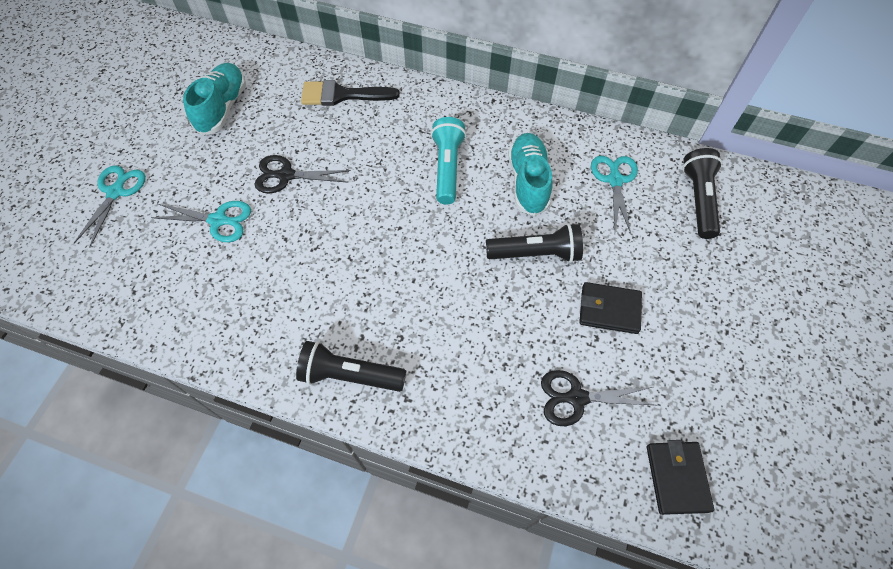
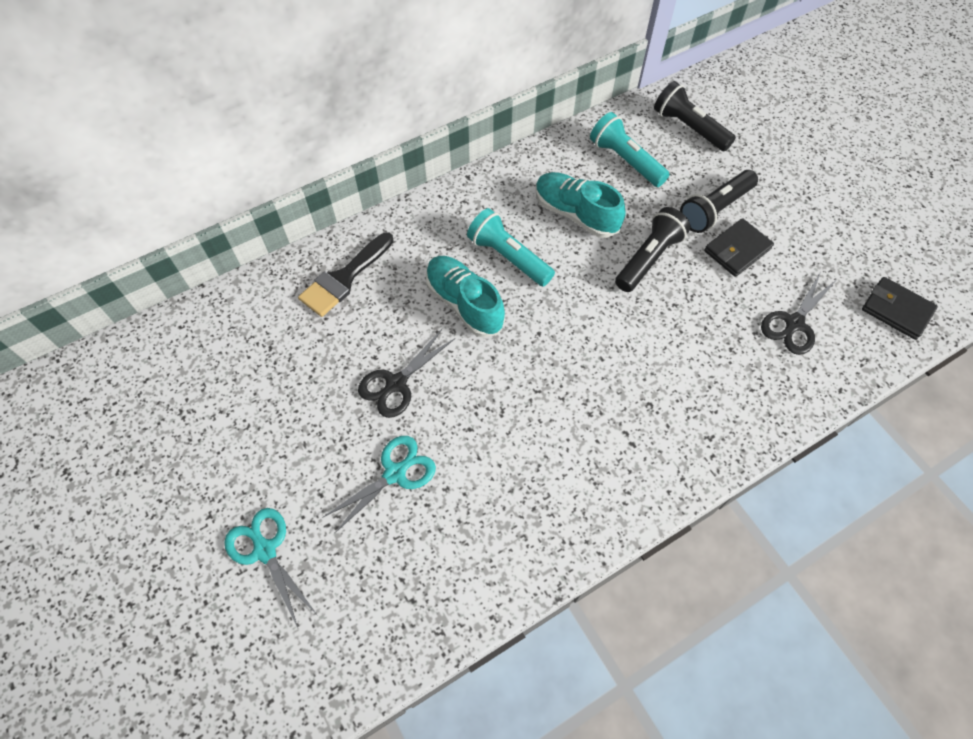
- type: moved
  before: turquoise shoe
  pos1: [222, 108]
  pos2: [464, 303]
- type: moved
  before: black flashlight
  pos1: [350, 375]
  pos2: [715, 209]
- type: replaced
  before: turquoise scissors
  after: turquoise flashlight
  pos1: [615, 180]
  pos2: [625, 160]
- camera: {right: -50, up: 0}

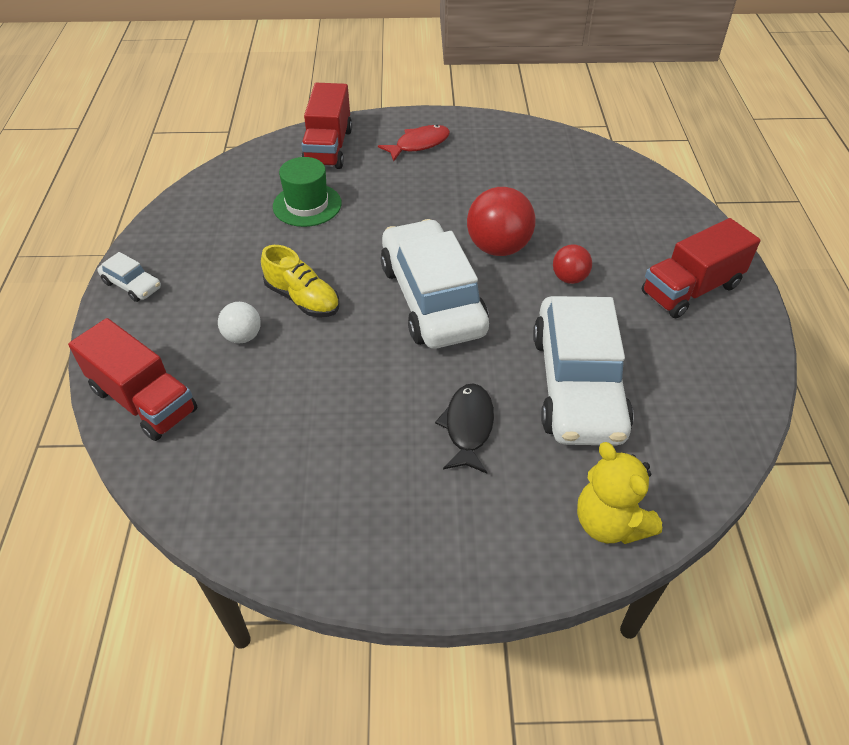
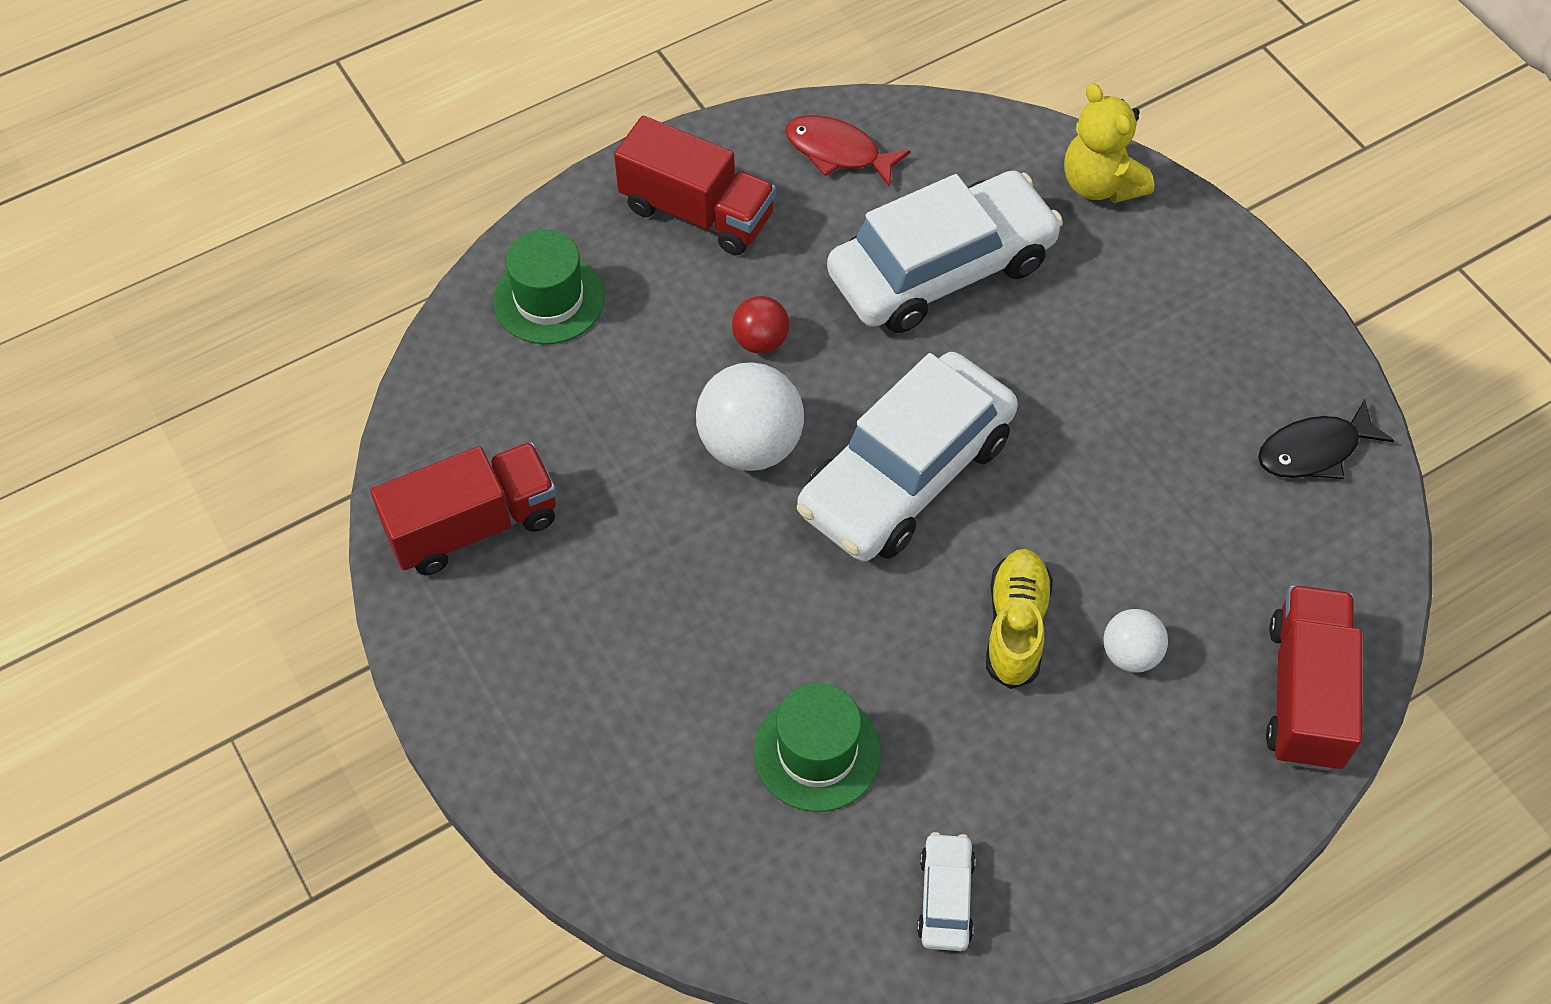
- type: moved
  before: white car
  pos1: [132, 285]
  pos2: [945, 897]
- type: moved
  before: red truck
  pos1: [328, 148]
  pos2: [473, 525]
- type: moved
  before: red fish
  pos1: [419, 144]
  pos2: [838, 152]
- type: moved
  before: black fish
  pos1: [468, 426]
  pos2: [1314, 451]
- type: recoloured
  before: red ball
  after: white ball
  pos1: [498, 248]
  pos2: [750, 445]
- type: turned
  before: yellow teddy bear
  pos1: [609, 523]
  pos2: [1100, 184]
  turn: 120
- type: added
  after: green hat
  pos2: [549, 299]
- camera: {right: -120, up: 10}

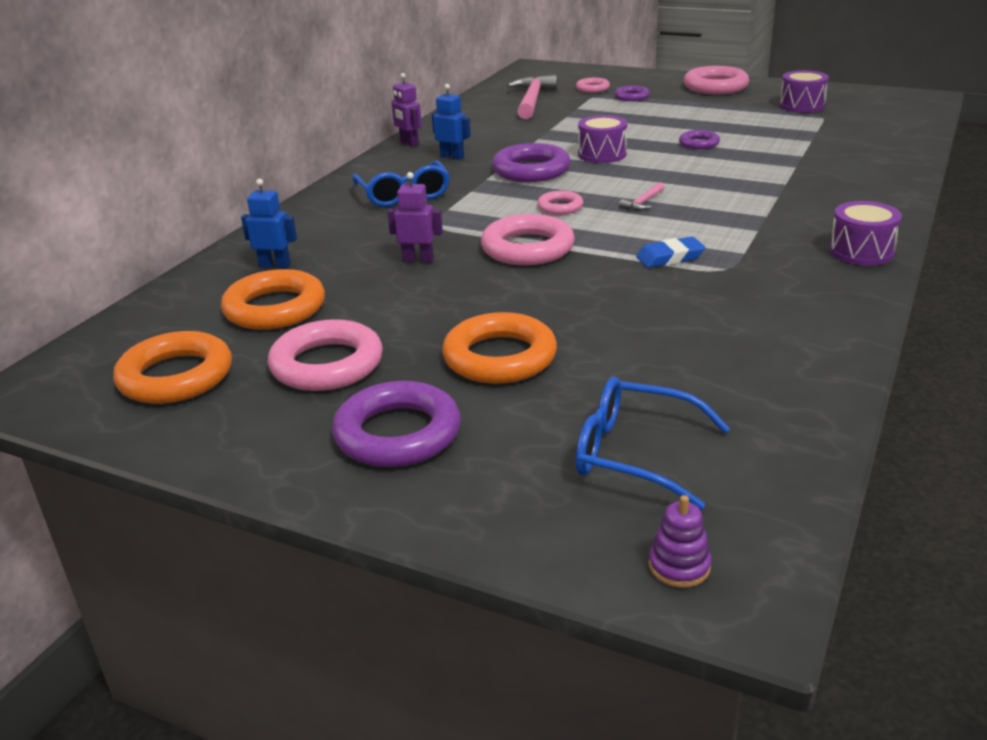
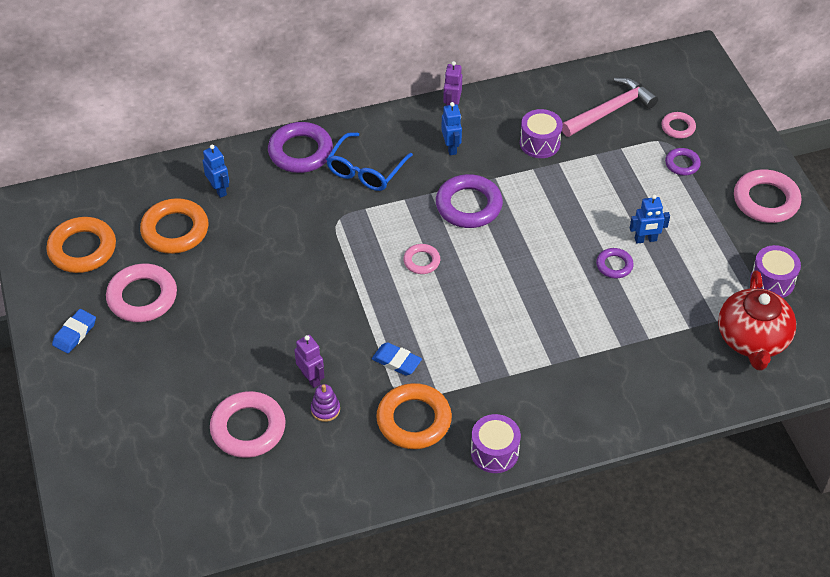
- type: moved
  before: purple ring
  pos1: [398, 433]
  pos2: [300, 152]
- type: moved
  before: purple robot
  pos1: [418, 259]
  pos2: [311, 378]
- type: moved
  before: orange ring
  pos1: [500, 357]
  pos2: [414, 420]
- type: moved
  before: pink ring
  pos1: [527, 248]
  pos2: [248, 428]
- type: removed
  before: blue glasses
  pos1: [635, 454]
- type: moved
  before: purple drum
  pos1: [602, 154]
  pos2: [540, 143]
- type: removed
  before: pink hammer
  pos1: [643, 202]
- type: moved
  before: purple stacking toy
  pos1: [679, 566]
  pos2: [325, 409]
- type: added
  after: blue eraser
  pos2: [75, 333]
- type: added
  after: blue robot
  pos2: [645, 239]
- type: added
  after: red teapot
  pos2: [752, 340]
- camera: {right: 45, up: 20}

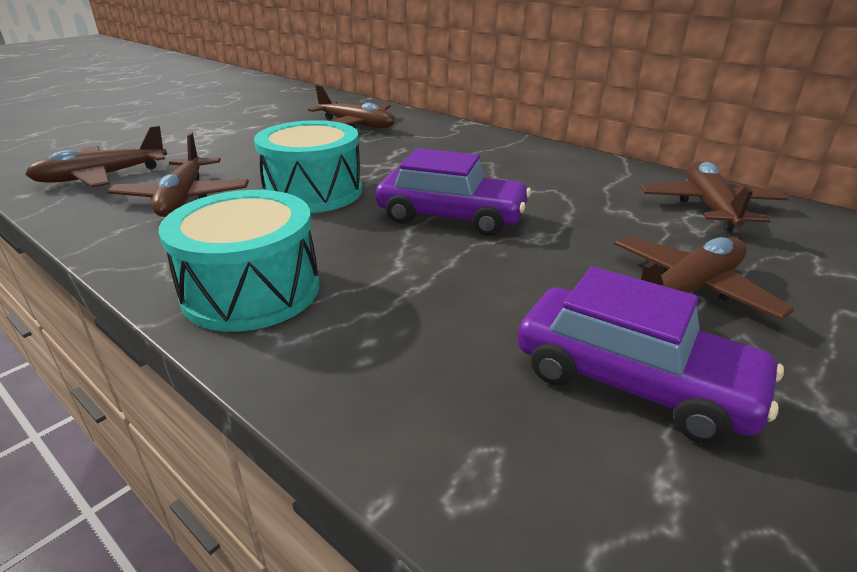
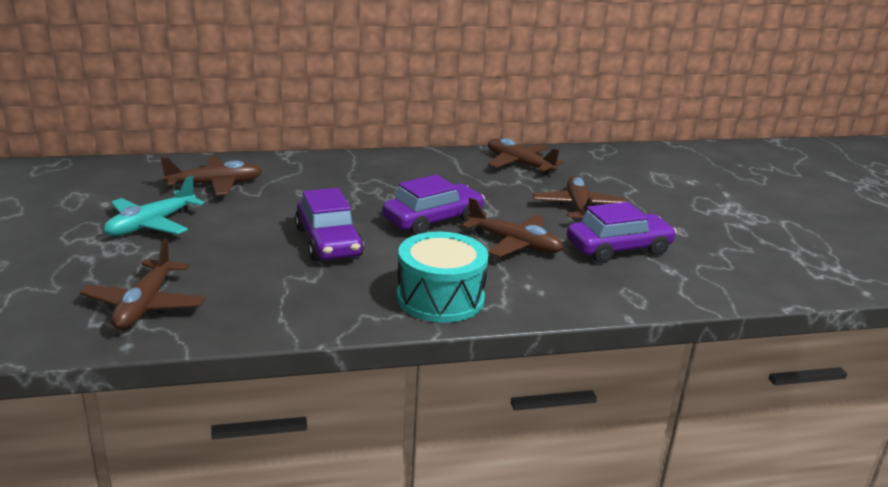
- type: moved
  before: brown plane
  pos1: [183, 198]
  pos2: [514, 244]
- type: replaced
  before: turquoise drum
  after: purple car
  pos1: [313, 192]
  pos2: [328, 242]
- type: added
  after: turquoise plane
  pos2: [151, 225]
- camera: {right: -55, up: -5}

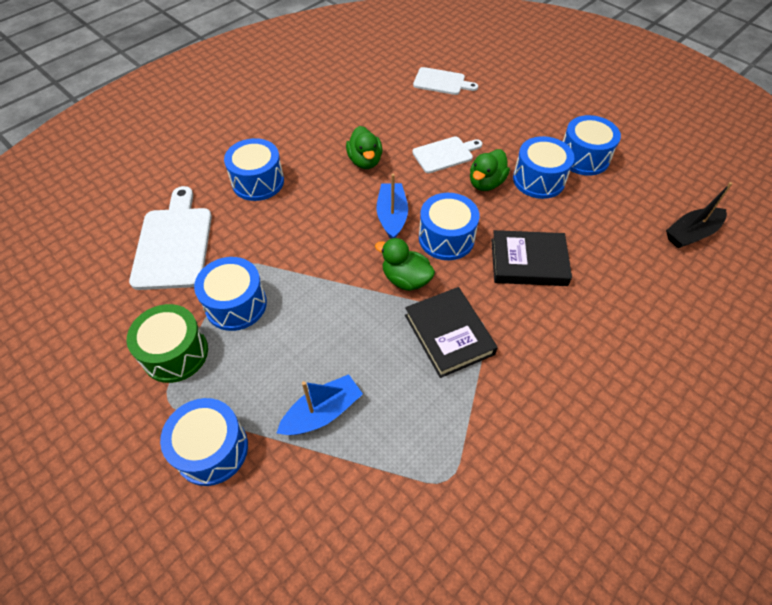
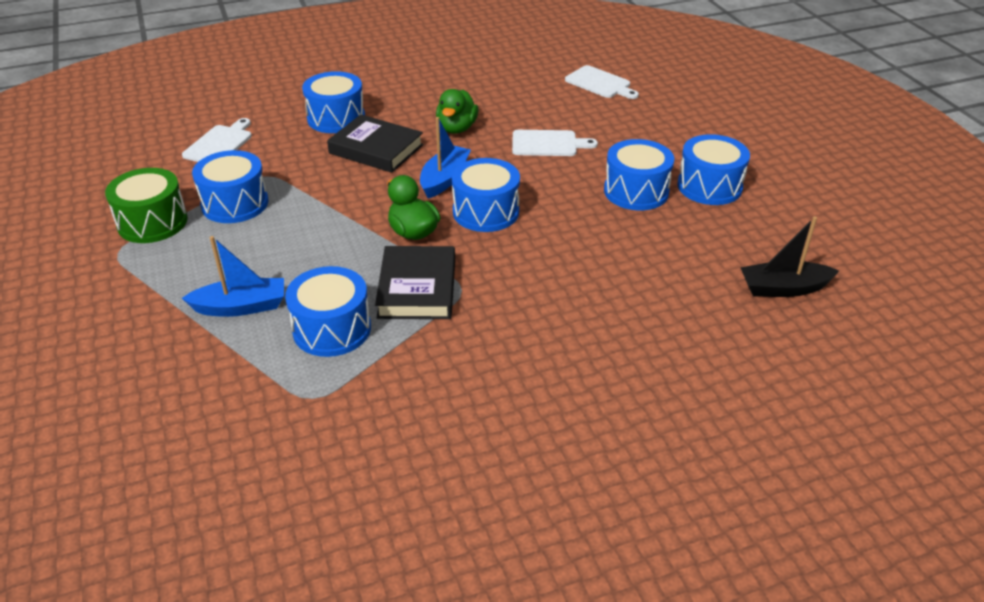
- type: resized
  before: white cutting board
  pos1: [173, 243]
  pos2: [219, 144]
  scale: 0.61
- type: moved
  before: blue drum
  pos1: [212, 449]
  pos2: [332, 329]
- type: removed
  before: green duck
  pos1: [486, 183]
- type: moved
  before: black book
  pos1: [528, 262]
  pos2: [376, 149]
- camera: {right: 25, up: -15}

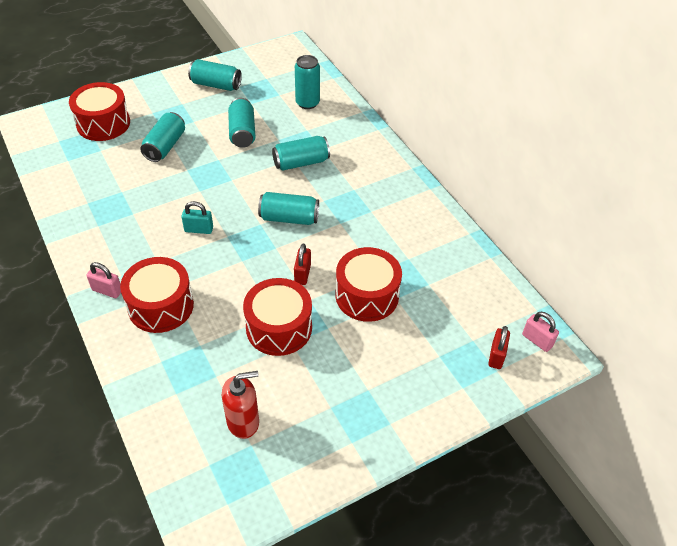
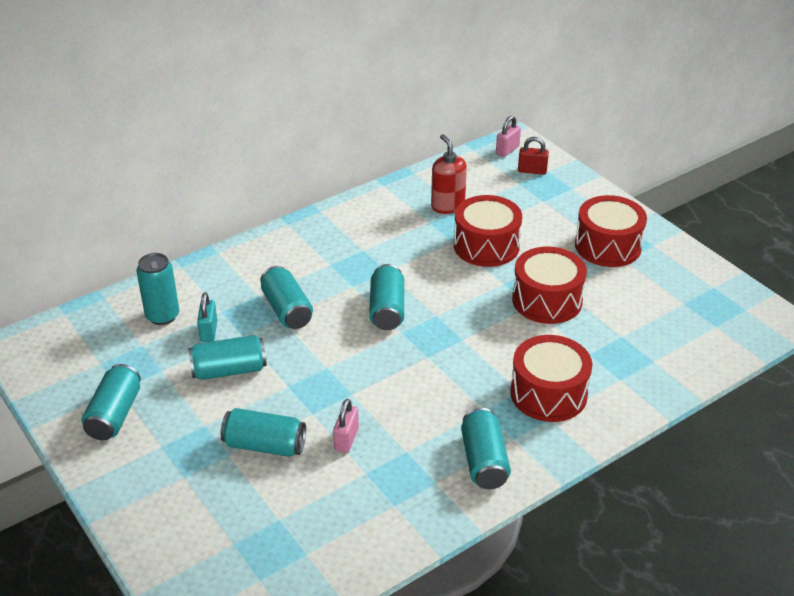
- type: moved
  before: red drum
  pos1: [103, 123]
  pos2: [608, 246]
- type: moved
  before: pink padlock
  pos1: [107, 290]
  pos2: [346, 439]
- type: moved
  before: turquoise padlock
  pos1: [199, 229]
  pos2: [209, 331]
- type: moved
  before: red soap dispenser
  pos1: [243, 422]
  pos2: [447, 206]
- type: removed
  before: red padlock
  pos1: [302, 274]
- type: added
  after: turquoise can
  pos2: [484, 461]
- camera: {right: -95, up: -10}

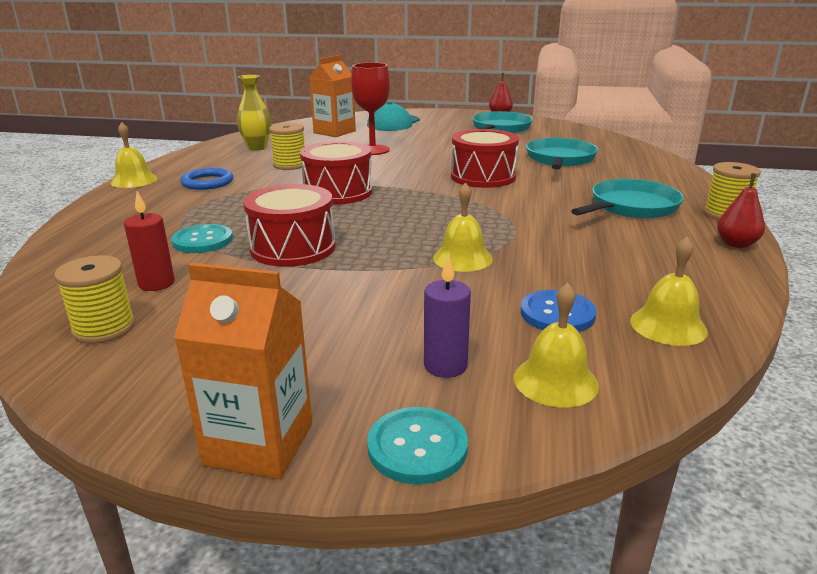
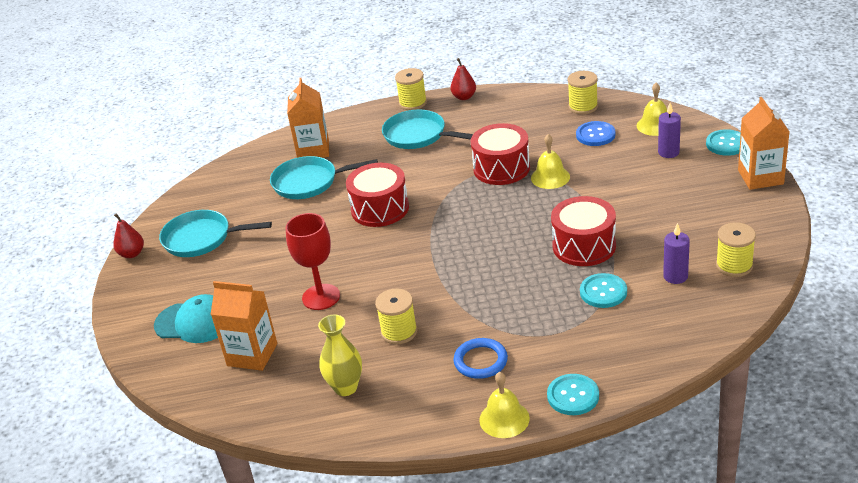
- type: recoloured
  before: red candle
  after: purple candle
  pos1: [156, 283]
  pos2: [675, 276]
- type: moved
  before: red drum
  pos1: [338, 192]
  pos2: [501, 168]
- type: replaced
  before: yellow bell
  after: yellow spool
  pos1: [668, 325]
  pos2: [583, 107]
- type: added
  after: orange carton
  pos2: [313, 150]
- type: added
  after: turquoise button
  pos2: [573, 396]
- camera: {right: -105, up: 10}

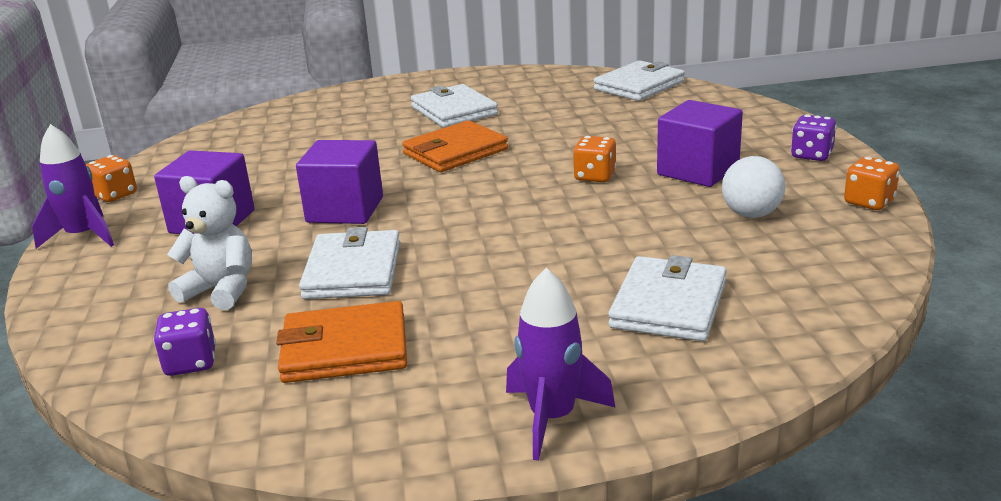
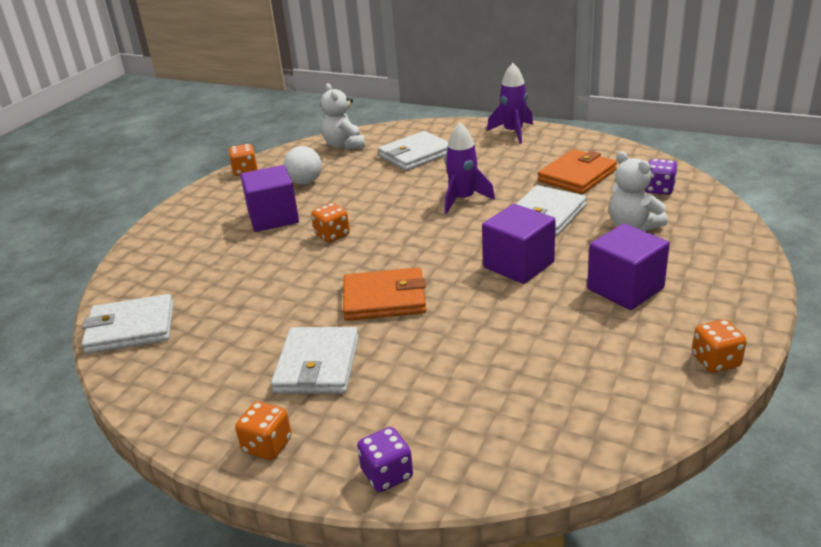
- type: moved
  before: purple rocket
  pos1: [83, 236]
  pos2: [463, 199]
- type: turned
  before: orange wallet
  pos1: [345, 348]
  pos2: [577, 175]
  turn: -75
- type: moved
  before: purple dice
  pos1: [811, 155]
  pos2: [387, 474]
- type: added
  after: orange dice
  pos2: [267, 445]
- type: added
  after: white teddy bear
  pos2: [344, 145]
- camera: {right: -145, up: 5}

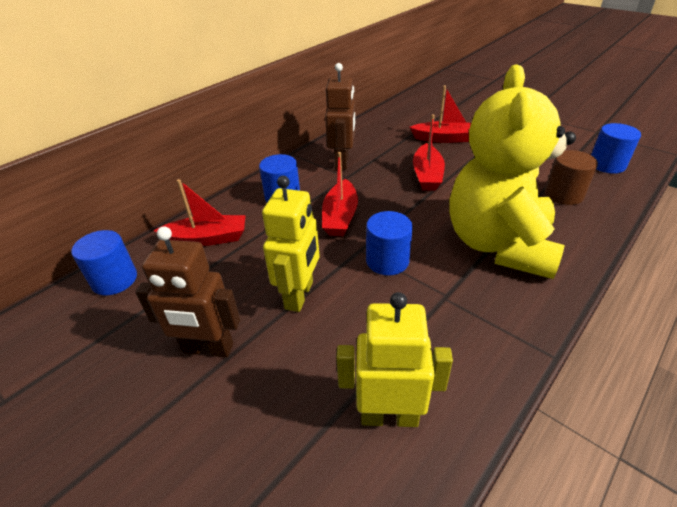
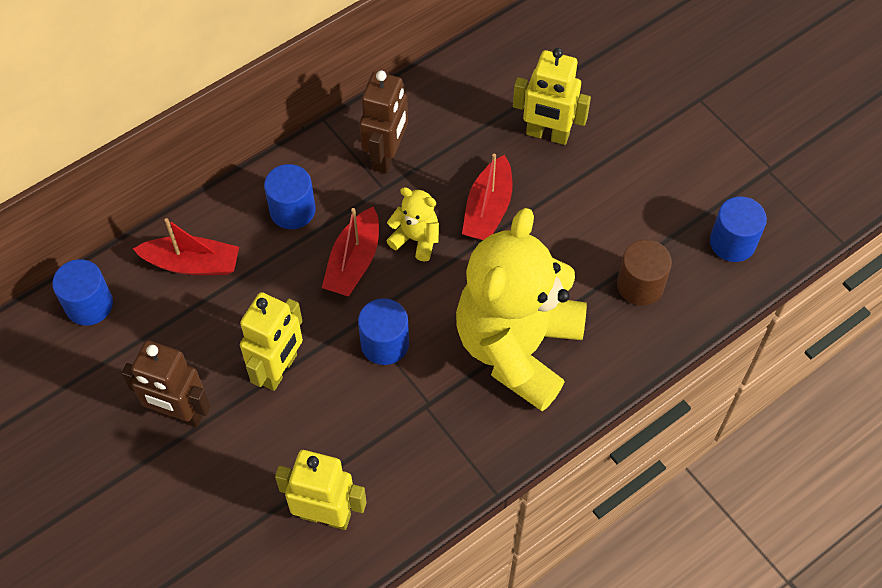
- type: replaced
  before: red boat
  after: yellow robot
  pos1: [445, 138]
  pos2: [547, 134]
- type: added
  after: yellow teddy bear
  pos2: [416, 239]
- camera: {right: 10, up: 20}

